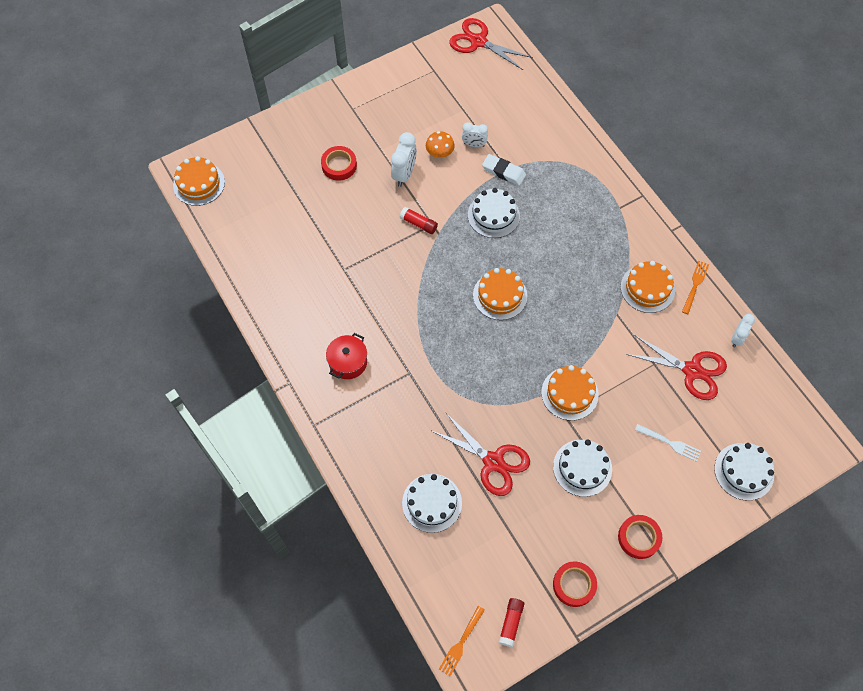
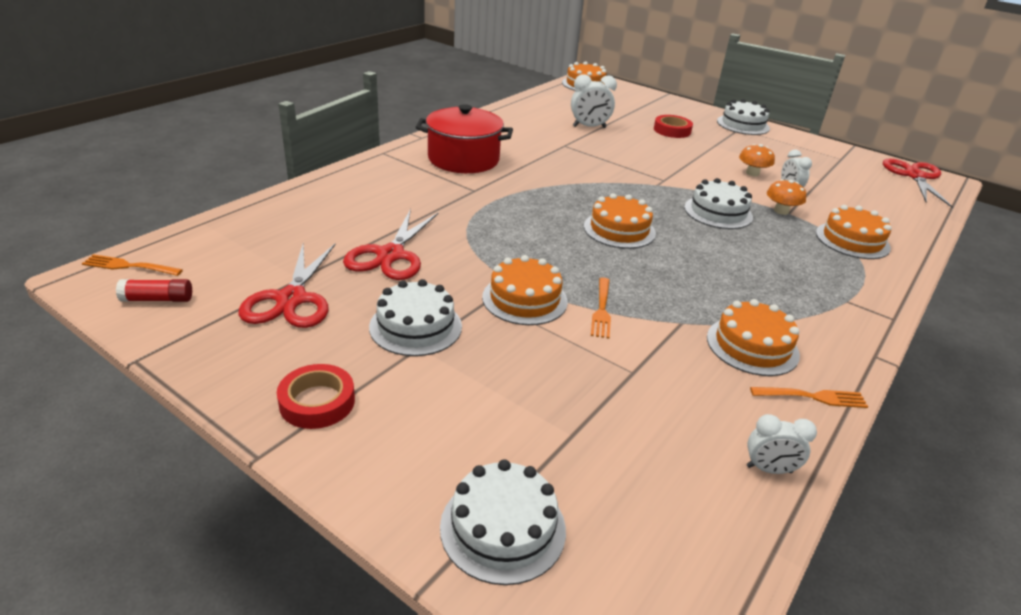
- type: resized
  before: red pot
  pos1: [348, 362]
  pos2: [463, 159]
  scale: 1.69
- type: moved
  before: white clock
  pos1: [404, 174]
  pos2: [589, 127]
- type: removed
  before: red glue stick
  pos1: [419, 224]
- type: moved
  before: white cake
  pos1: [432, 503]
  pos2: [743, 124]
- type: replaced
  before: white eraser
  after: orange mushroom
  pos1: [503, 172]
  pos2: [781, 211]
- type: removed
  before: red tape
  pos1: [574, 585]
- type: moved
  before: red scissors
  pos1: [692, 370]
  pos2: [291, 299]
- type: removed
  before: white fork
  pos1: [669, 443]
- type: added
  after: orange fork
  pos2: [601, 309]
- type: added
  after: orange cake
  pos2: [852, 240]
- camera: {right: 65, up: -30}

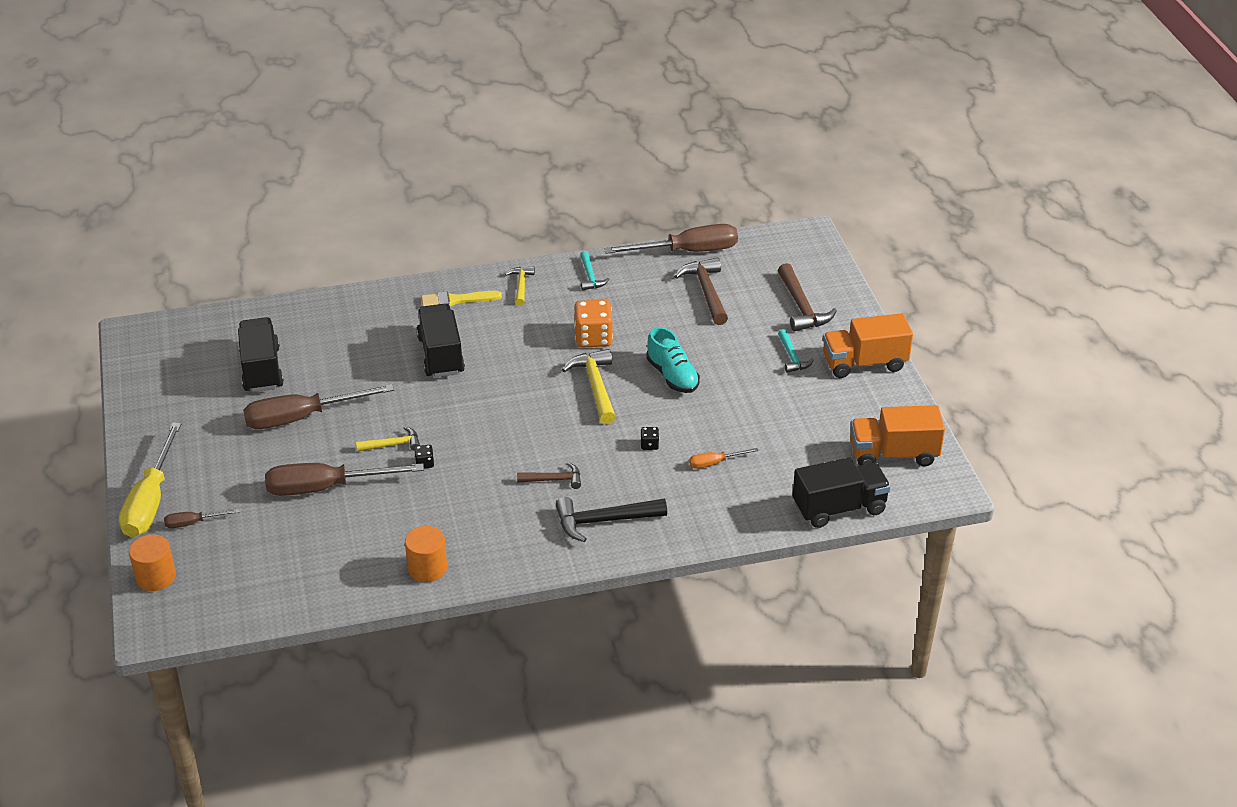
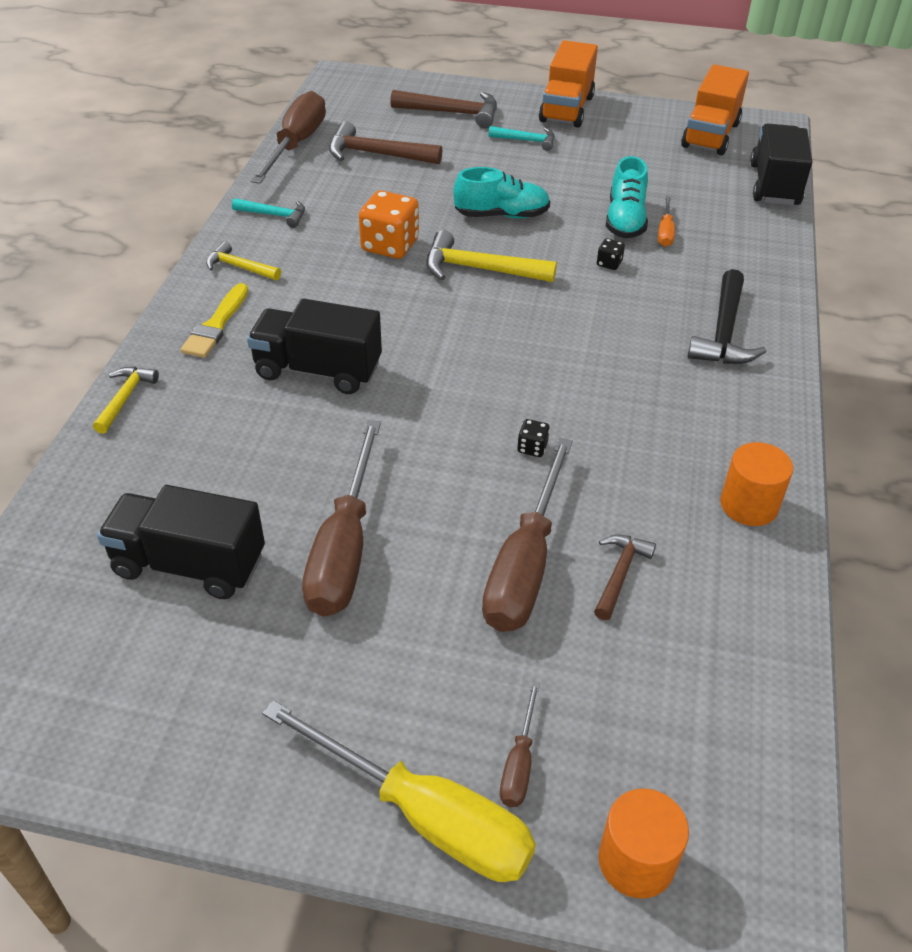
- type: moved
  before: yellow hammer
  pos1: [392, 445]
  pos2: [125, 398]
- type: moved
  before: brown hammer
  pos1: [554, 480]
  pos2: [619, 574]
- type: added
  after: turquoise shoe
  pos2: [625, 220]
- camera: {right: -65, up: 5}

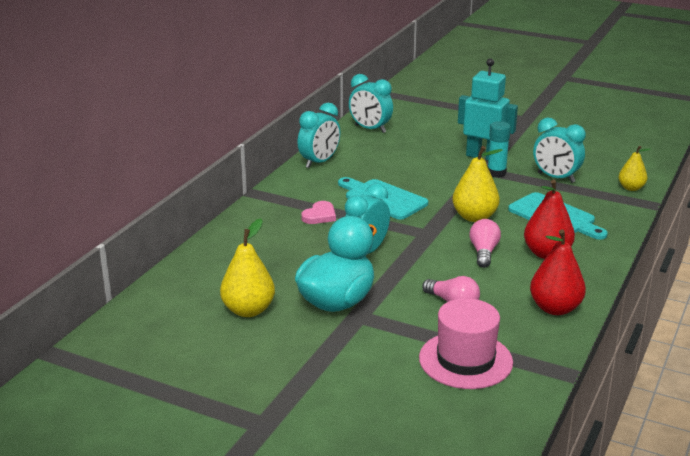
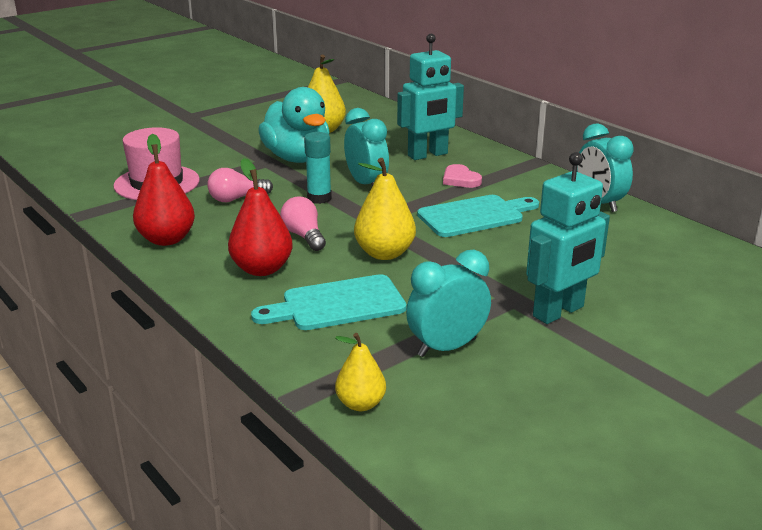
- type: removed
  before: turquoise clock
  pos1: [370, 129]
- type: turned
  before: pink light bulb
  pos1: [483, 252]
  pos2: [304, 236]
  turn: -150
- type: moved
  before: turquoise glue stick
  pos1: [496, 173]
  pos2: [319, 198]
- type: added
  after: turquoise robot
  pos2: [428, 155]
- camera: {right: 115, up: 0}

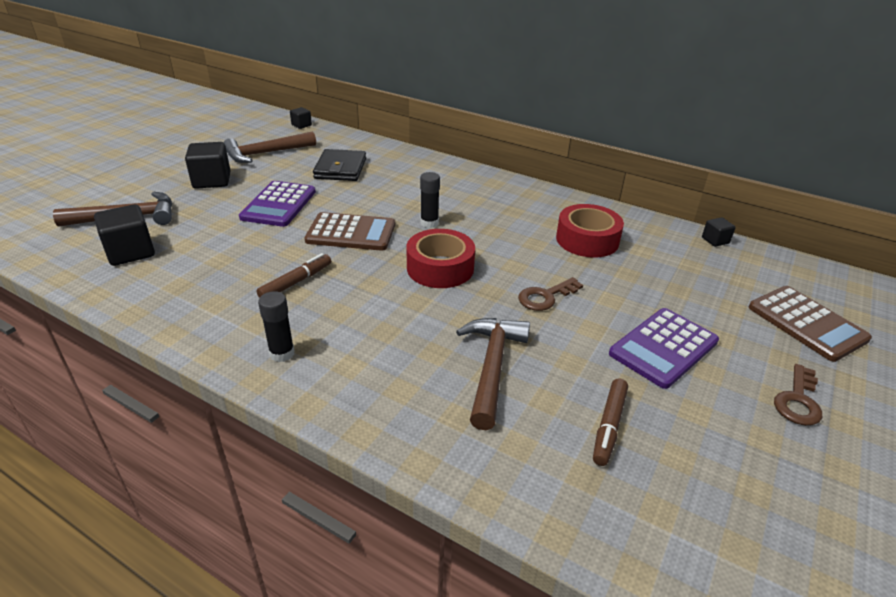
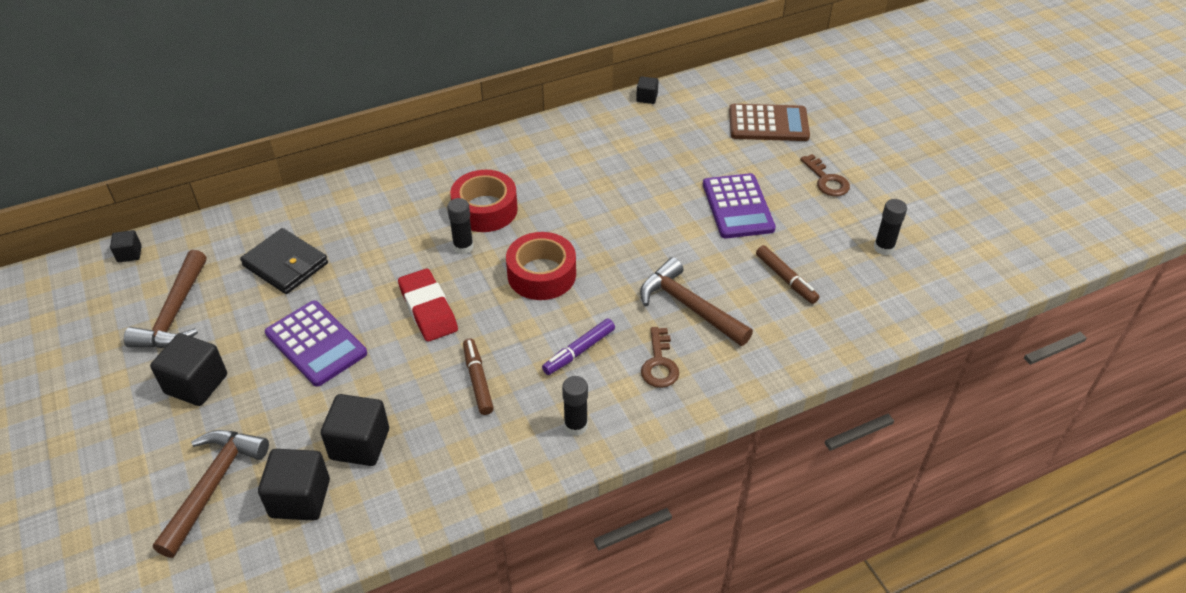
- type: replaced
  before: brown calculator
  after: red eraser
  pos1: [351, 233]
  pos2: [428, 309]
- type: moved
  before: brown key
  pos1: [545, 297]
  pos2: [659, 363]
- type: moved
  before: red tape
  pos1: [587, 240]
  pos2: [485, 209]
- type: added
  after: black cube
  pos2: [360, 444]
- type: added
  after: purple marker
  pos2: [579, 351]
- type: added
  after: black glue stick
  pos2: [883, 248]
- camera: {right: -55, up: 10}

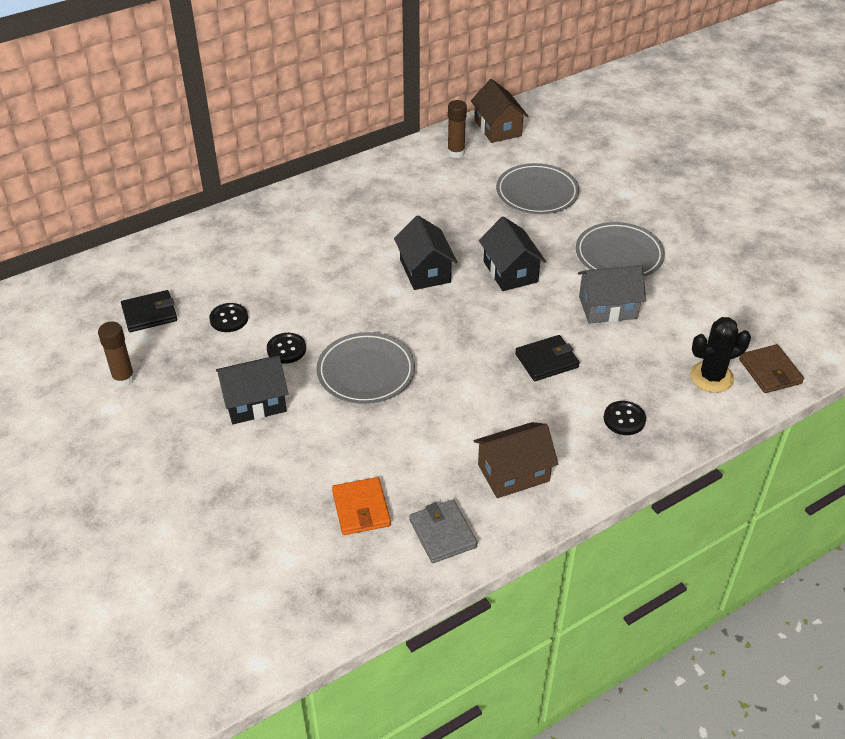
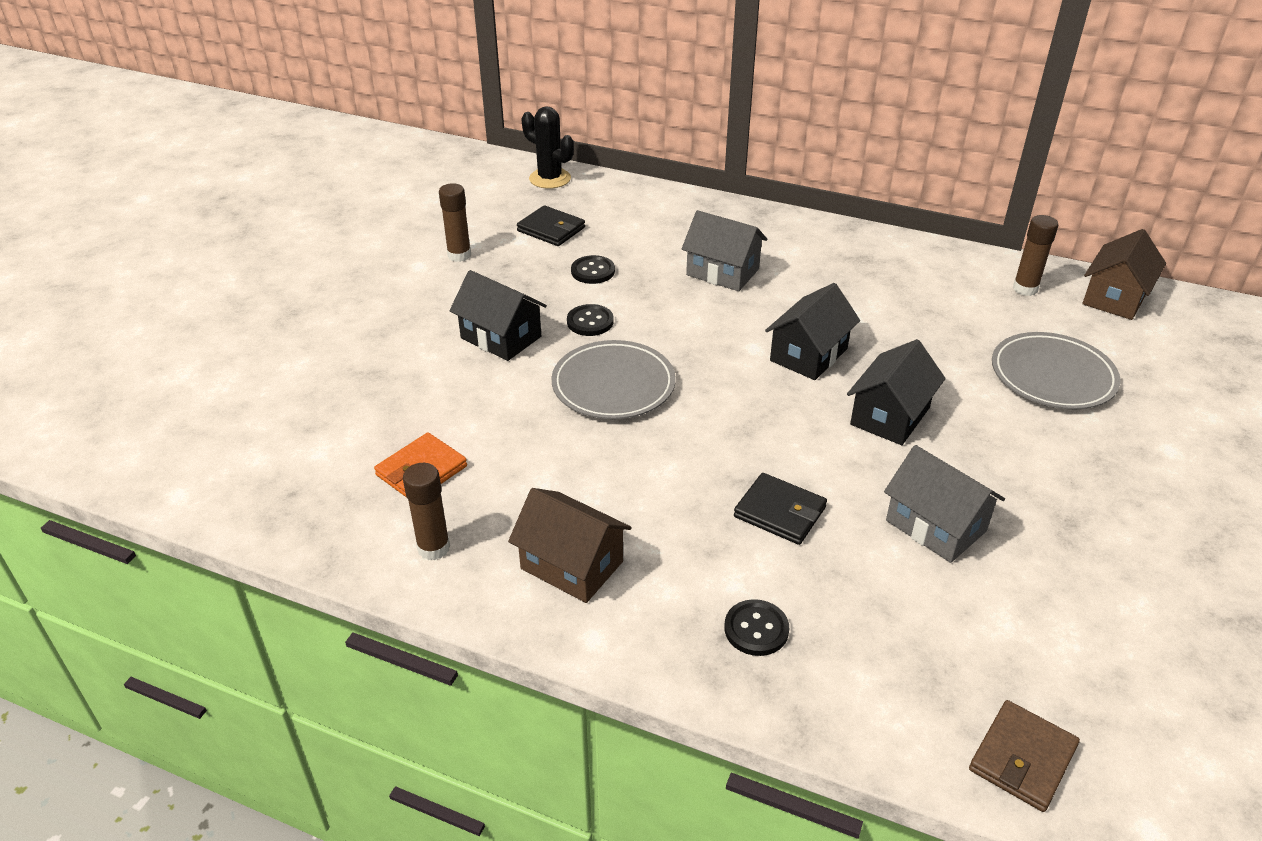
- type: replaced
  before: grey wallet
  after: brown glue stick
  pos1: [442, 533]
  pos2: [433, 548]
- type: removed
  before: grey plate
  pos1: [619, 255]
- type: moved
  before: black cactus
  pos1: [711, 377]
  pos2: [550, 179]
- type: added
  after: grey house
  pos2: [722, 272]
- camera: {right: 55, up: -5}

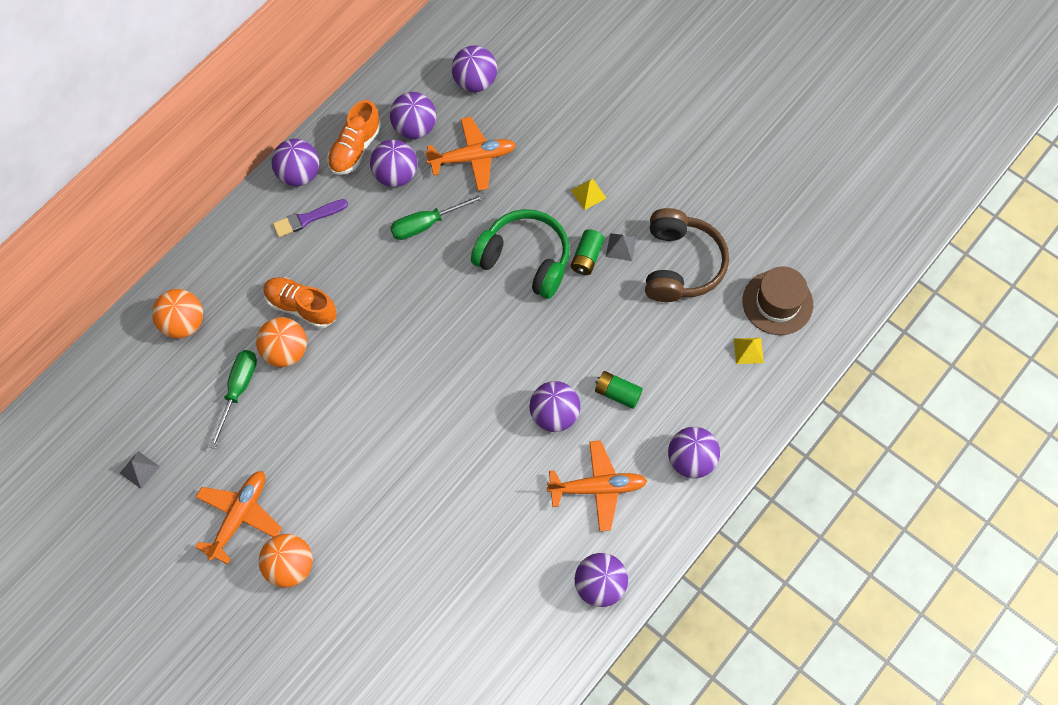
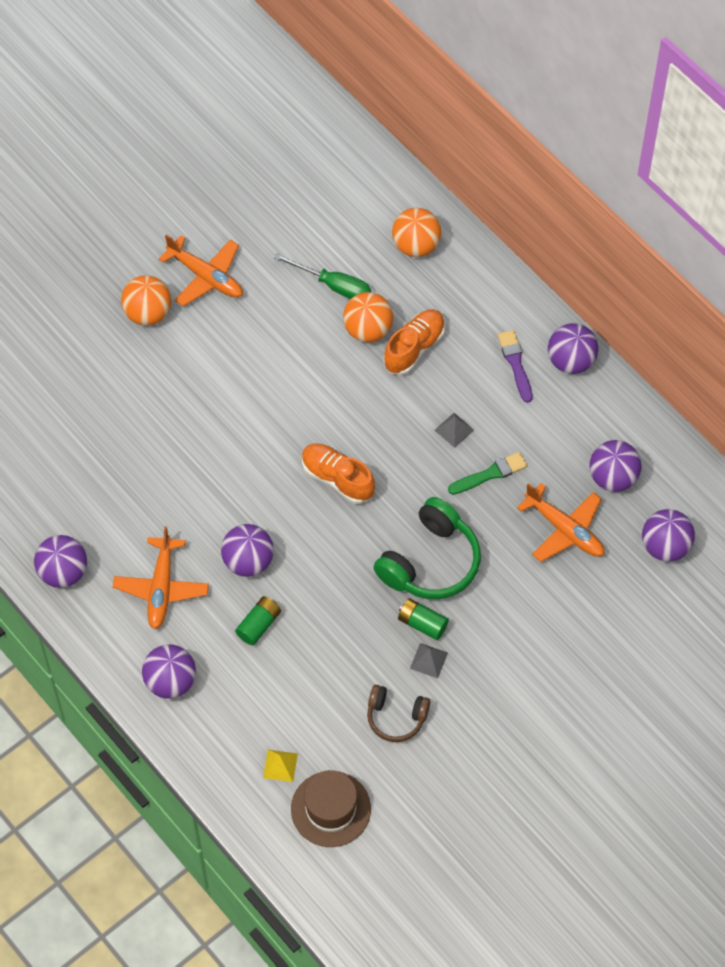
- type: moved
  before: grey pyramid
  pos1: [139, 470]
  pos2: [454, 430]
- type: moved
  before: orange shoe
  pos1: [355, 148]
  pos2: [337, 478]
- type: removed
  before: purple ball
  pos1: [395, 175]
- type: replaced
  before: green screwdriver
  after: green brush
  pos1: [427, 224]
  pos2: [490, 474]
- type: turned
  before: orange plane
  pos1: [473, 158]
  pos2: [565, 530]
  turn: -45
- type: removed
  before: yellow pyramid
  pos1: [588, 194]
- type: resized
  before: brown headphones
  pos1: [680, 264]
  pos2: [396, 717]
  scale: 0.59
- camera: {right: 100, up: -5}

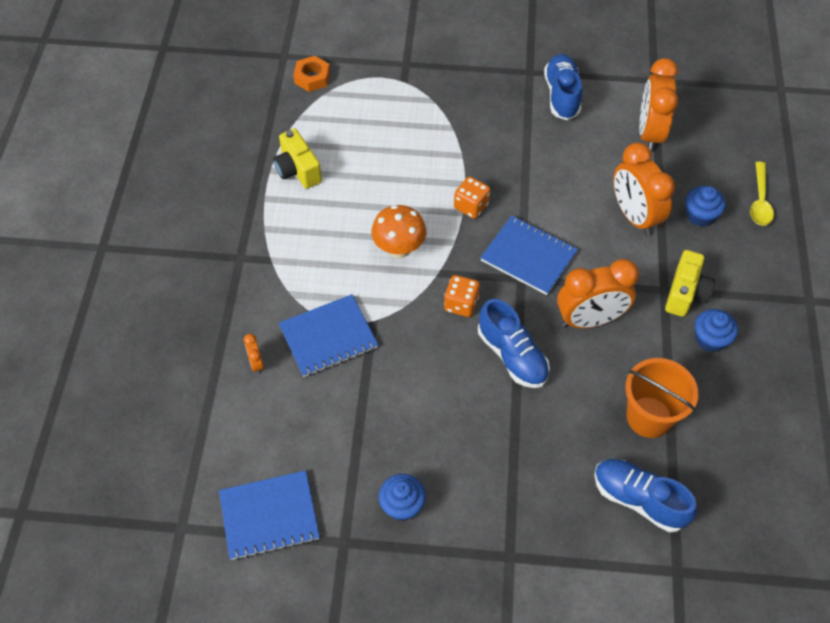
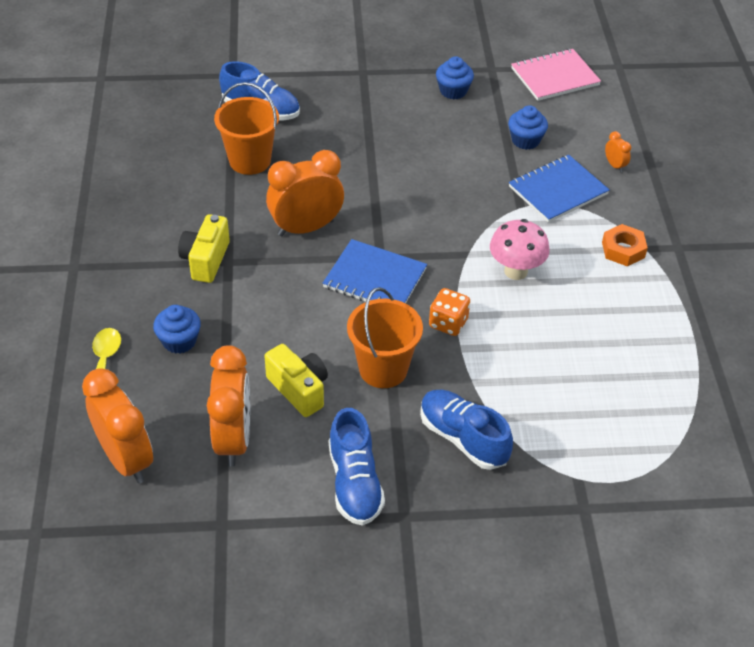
- type: recoloured
  before: blue notebook
  after: pink notebook
  pos1: [269, 516]
  pos2: [555, 77]
- type: moved
  before: yellow camera
  pos1: [297, 170]
  pos2: [299, 389]
- type: moved
  before: orange nut
  pos1: [312, 78]
  pos2: [623, 250]
- type: recoloured
  before: orange mushroom
  after: pink mushroom
  pos1: [399, 249]
  pos2: [515, 271]
- type: removed
  before: orange dice
  pos1: [461, 304]
- type: moved
  before: blue shoe
  pos1: [512, 355]
  pos2: [463, 438]
- type: moved
  before: orange clock
  pos1: [634, 216]
  pos2: [126, 459]
- type: moved
  before: blue cupcake
  pos1: [710, 339]
  pos2: [525, 140]
- type: added
  after: orange bucket
  pos2: [383, 369]
- camera: {right: 170, up: -10}

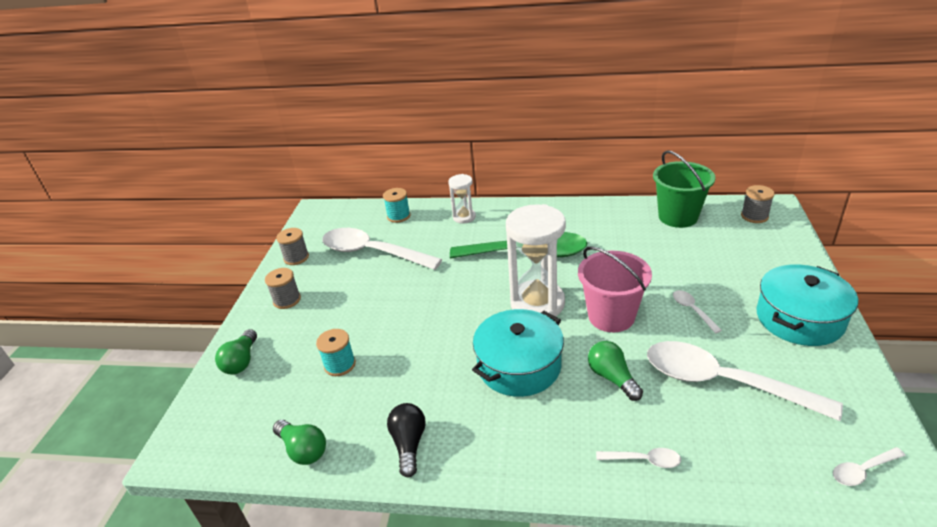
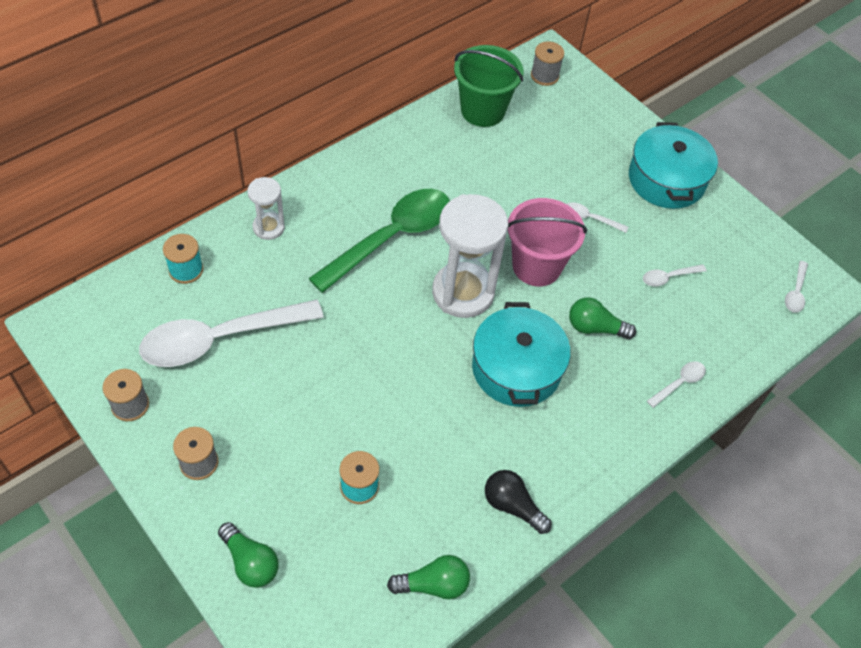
- type: resized
  before: white spoon
  pos1: [722, 382]
  pos2: [668, 277]
  scale: 0.41
- camera: {right: -55, up: 20}

